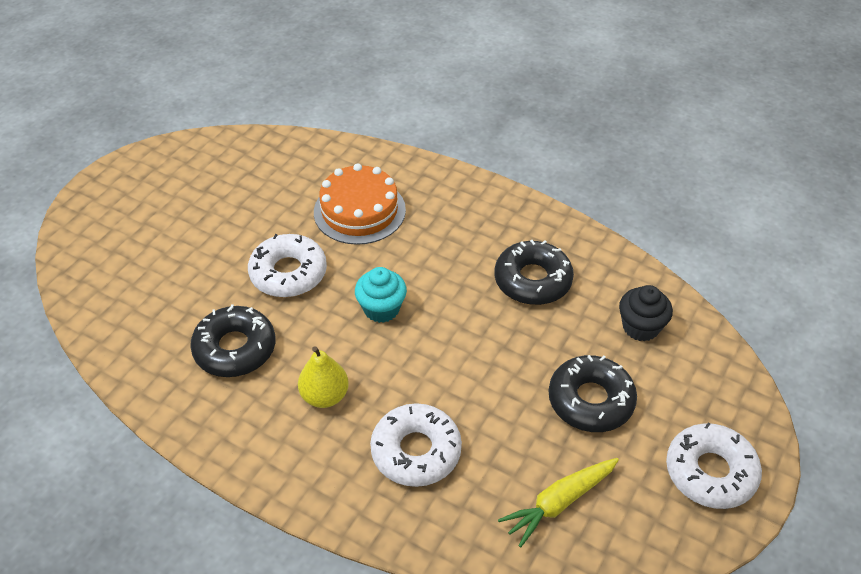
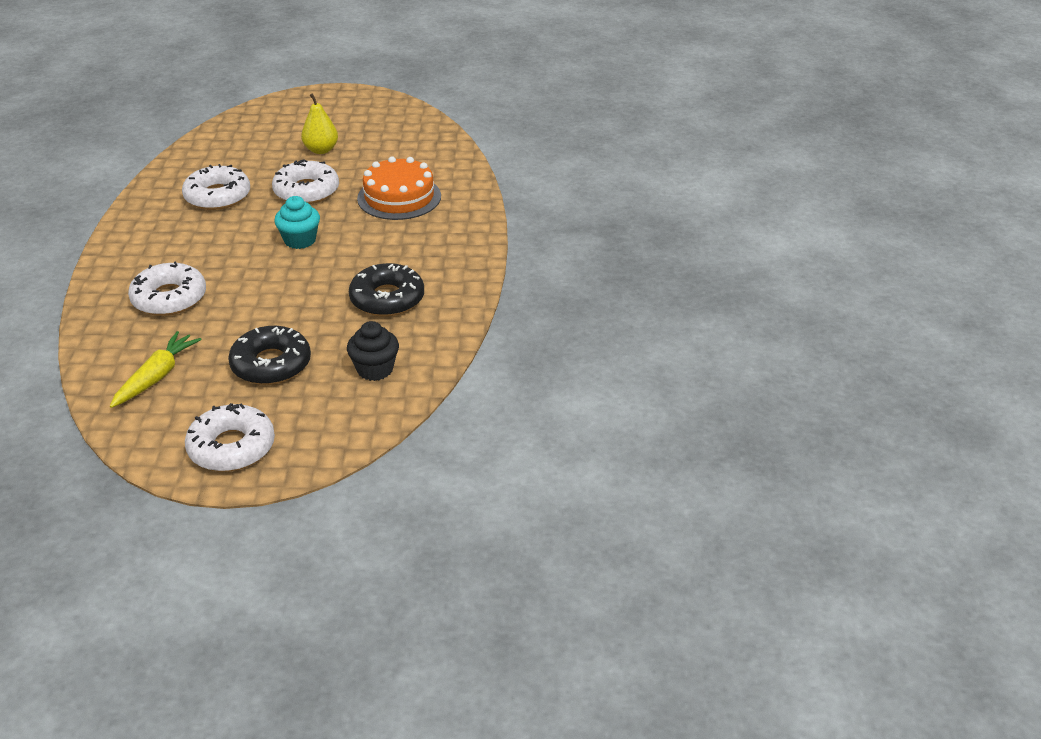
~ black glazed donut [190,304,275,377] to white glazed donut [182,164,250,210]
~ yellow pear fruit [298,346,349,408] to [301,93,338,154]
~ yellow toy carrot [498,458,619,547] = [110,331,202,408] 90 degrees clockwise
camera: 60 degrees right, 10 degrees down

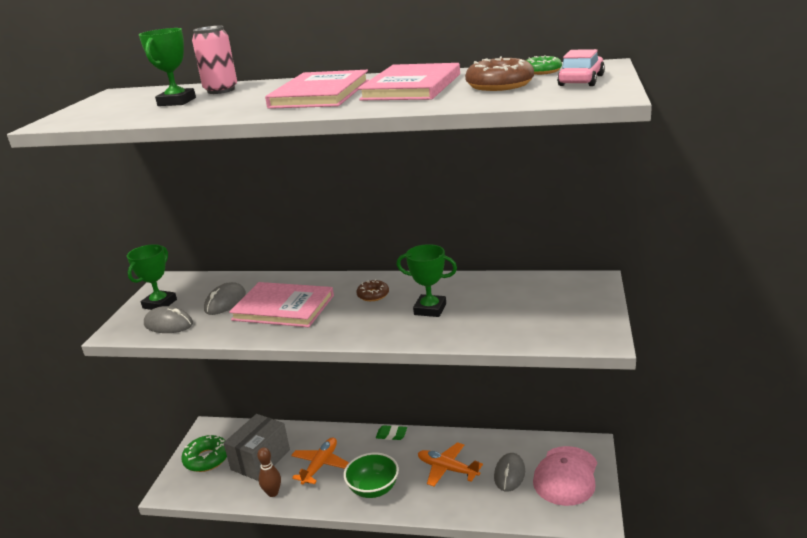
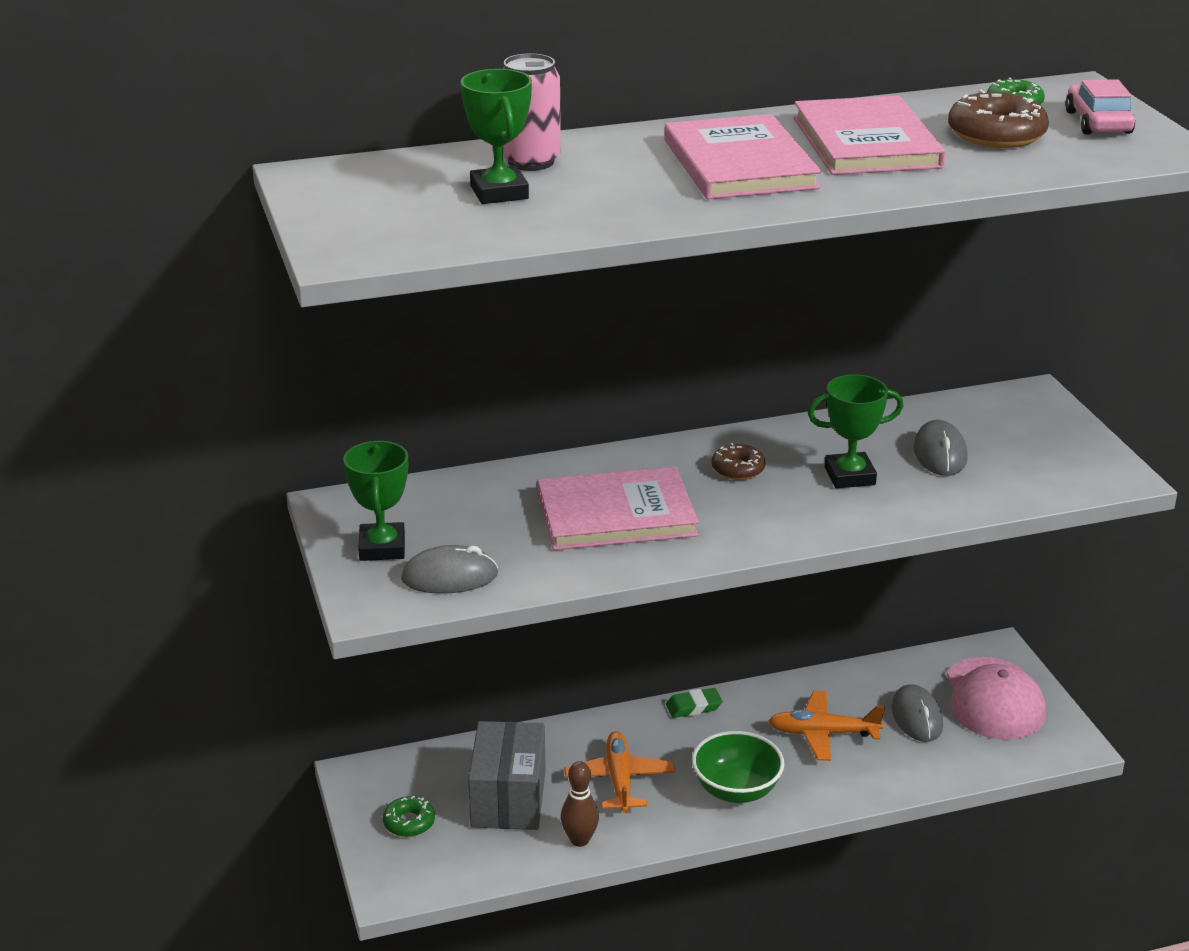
~ gray computer mouse [204,282,246,315] to [913,420,968,476]
~ emerald glazed donut [181,435,227,472] = [383,796,435,837] x0.60
camera: 30 degrees left, 5 degrees up

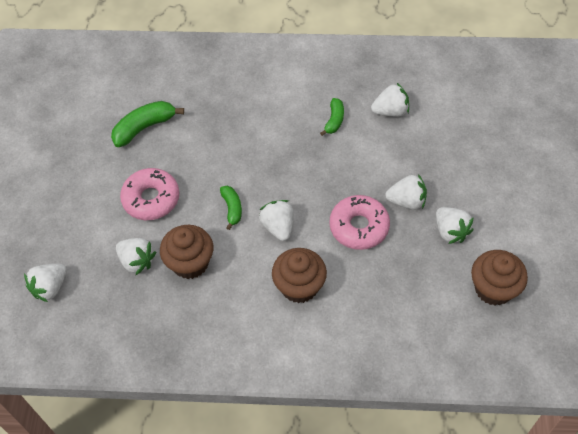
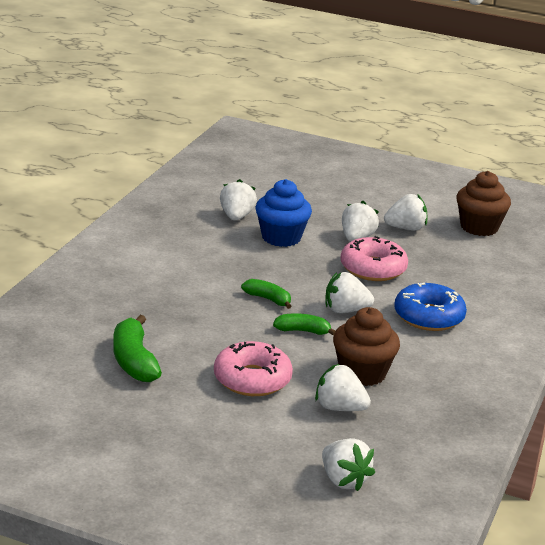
~ emerald banana fruit [320,98,344,136] to [241,279,291,309]
~ white toy strawberry [116,238,156,275] = [315,364,371,411] 120 degrees counterclockwise
~ dark brown cupcake [272,248,327,303] to blue glazed donut [394,283,467,331]
+ blue cupcake [255,179,312,247]
camera: 75 degrees left, 30 degrees down

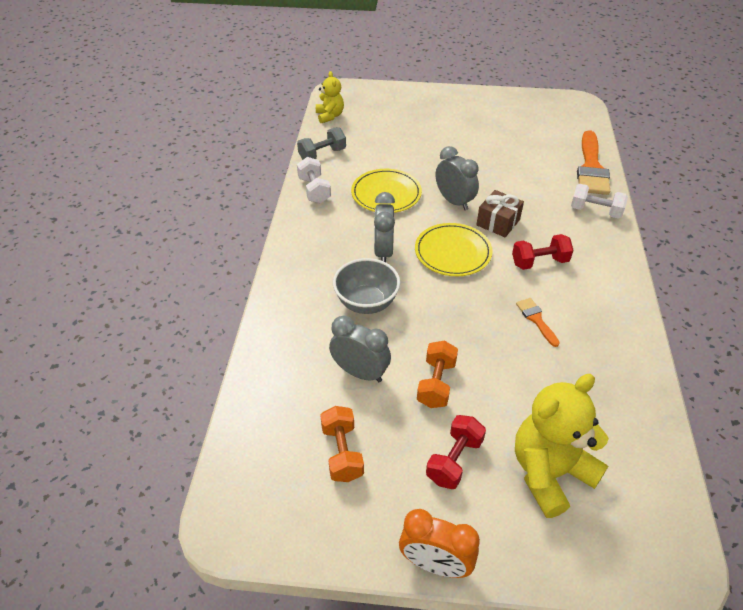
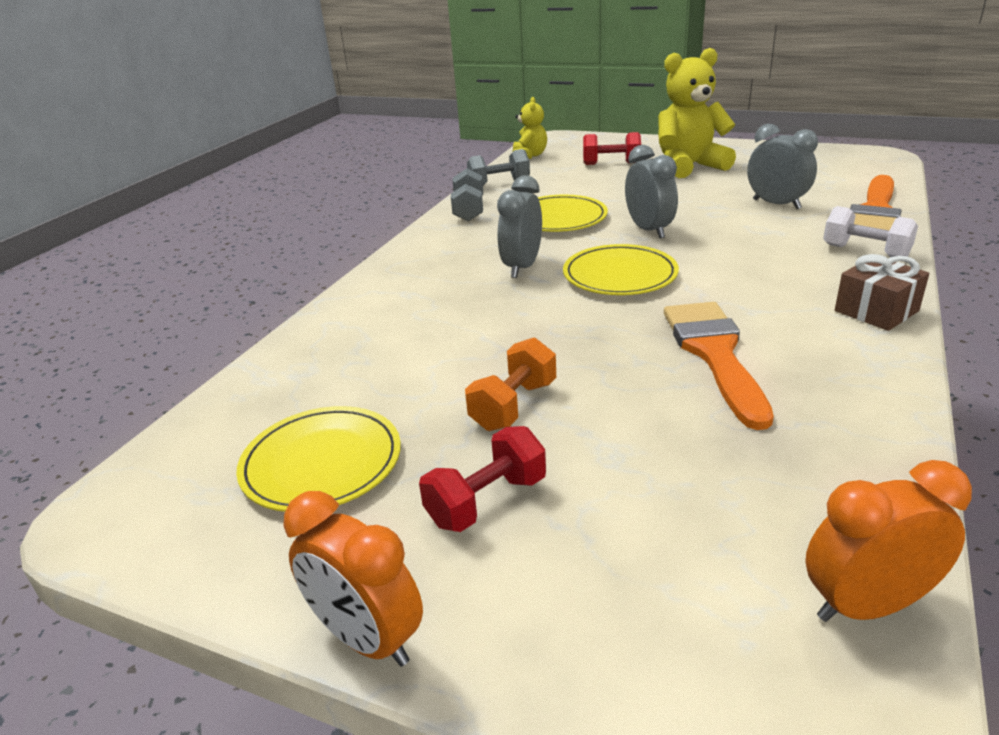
~ white hand weight [297,157,331,204] to gray hand weight [451,168,483,221]
~ dark brown present [476,190,524,237] to [835,254,929,331]
~ red hand weight [512,234,573,270] to [583,132,641,165]
- gray serving bowl [333,258,400,314]
~ bright orange paint brush [516,298,560,347] = [664,302,774,430] x2.05
~ gray bedside clock [329,316,391,382] to [747,124,818,209]
~ yellow teddy [515,374,609,518] to [658,48,736,178]
~ bright orange hand weight [320,406,364,482] to yellow dinner plate [236,406,401,512]
+ bright orange bedside clock [805,460,972,622]
camera: 20 degrees right, 15 degrees down

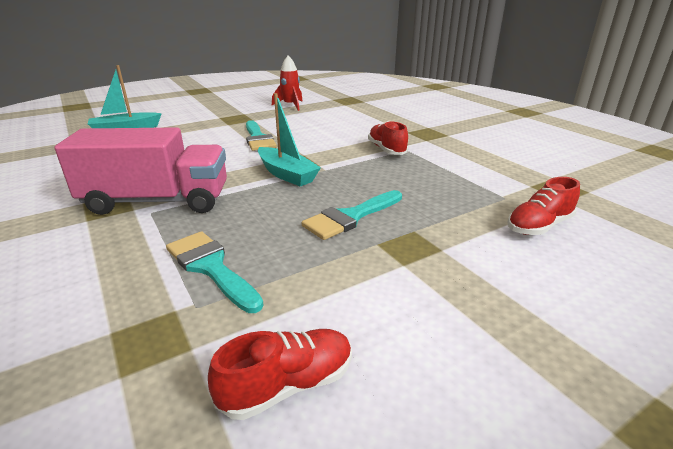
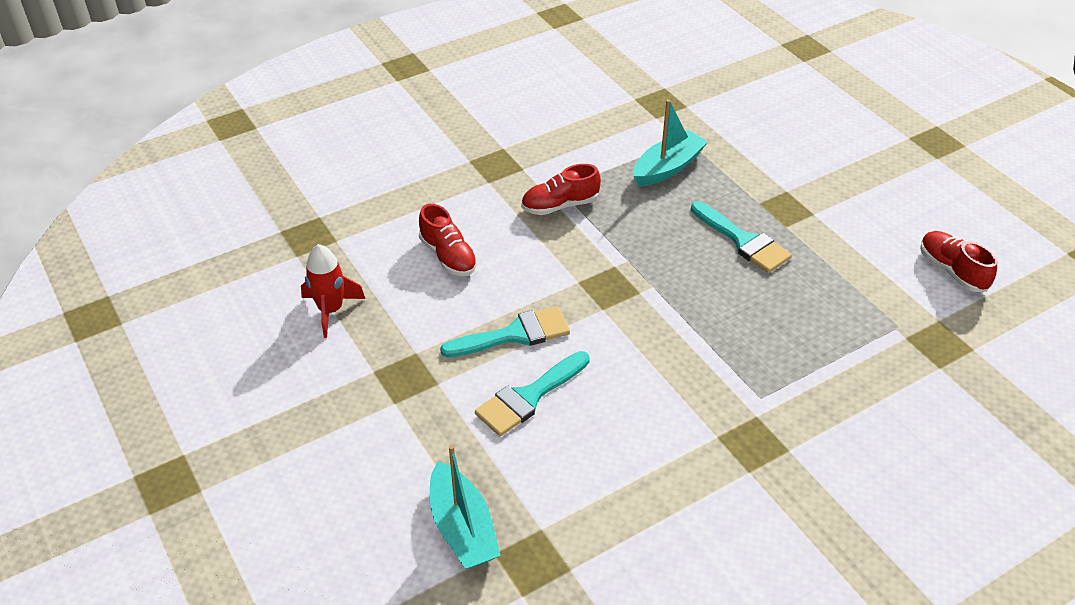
~ aqua sailboat [258,93,321,186] to [633,99,708,186]
- rose-pink lorry [55,127,227,215]
~ red sneaker [507,177,580,235] to [419,204,477,276]
~ aqua paint brush [166,231,264,313] to [475,351,590,436]
camera: 90 degrees left, 15 degrees up

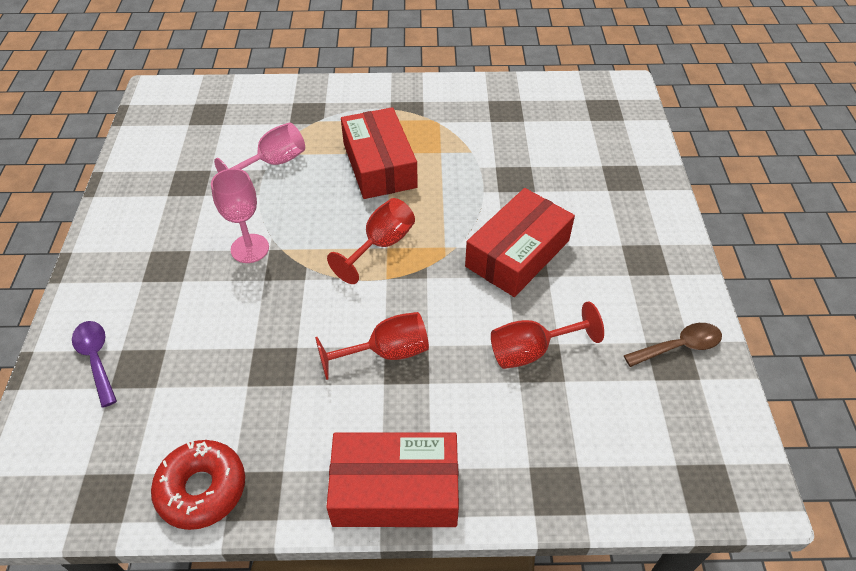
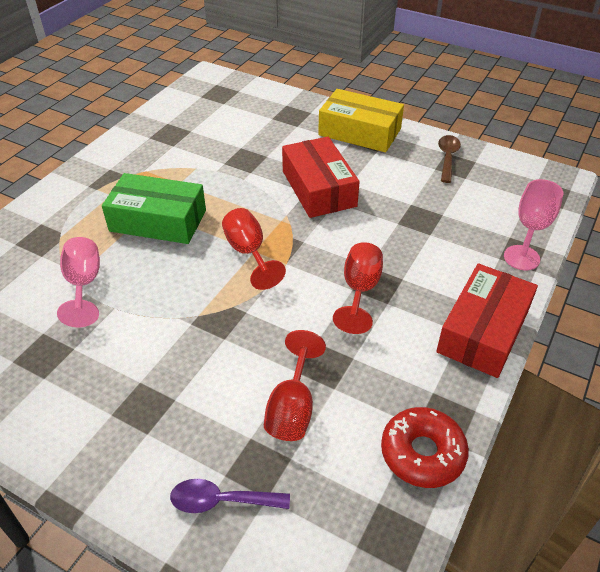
~ red package [341,107,418,199] to emerald package [102,173,206,244]
~ rose-pink goblet [211,168,269,263] to [504,179,563,270]
~ red goblet [491,302,604,369] to [264,330,326,441]
+ yellow package [318,89,404,152]
camera: 60 degrees left, 5 degrees down

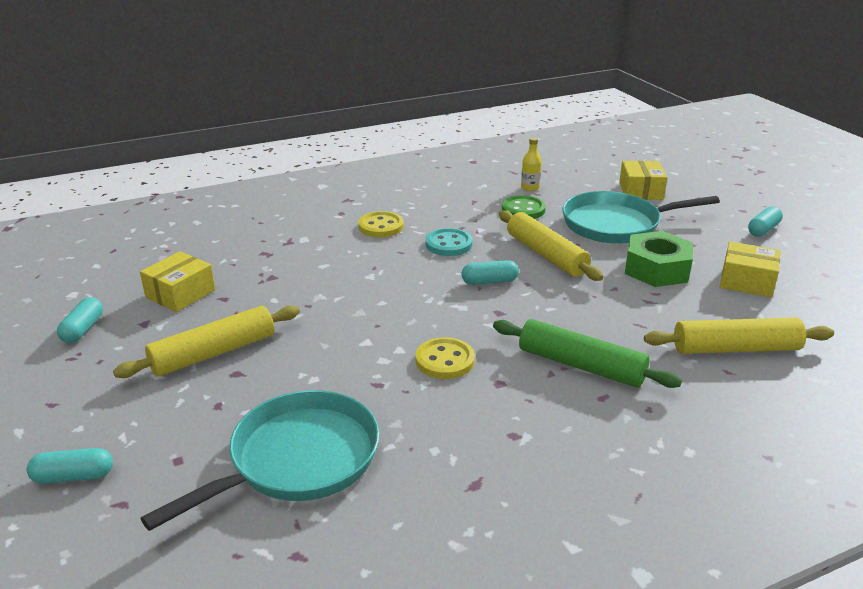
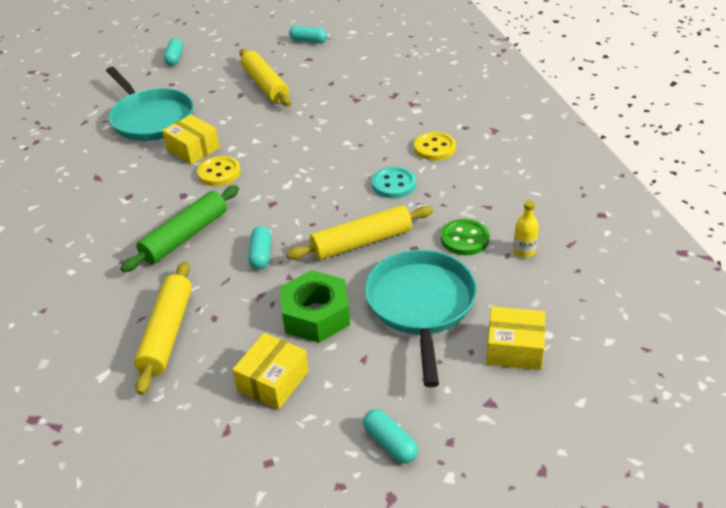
~ yellow package [140,251,215,312] to [162,115,220,165]
~ aqua pill [462,260,519,285] to [248,226,271,270]
camera: 100 degrees right, 10 degrees up

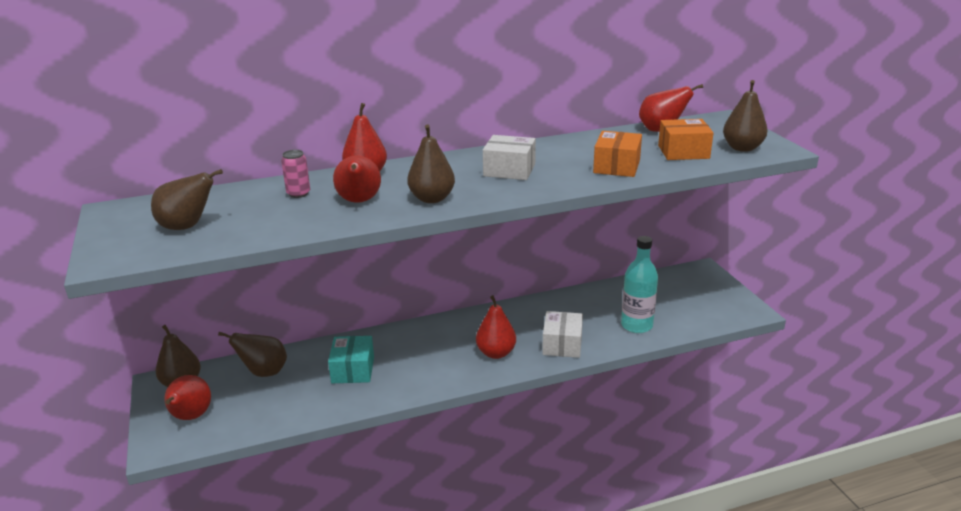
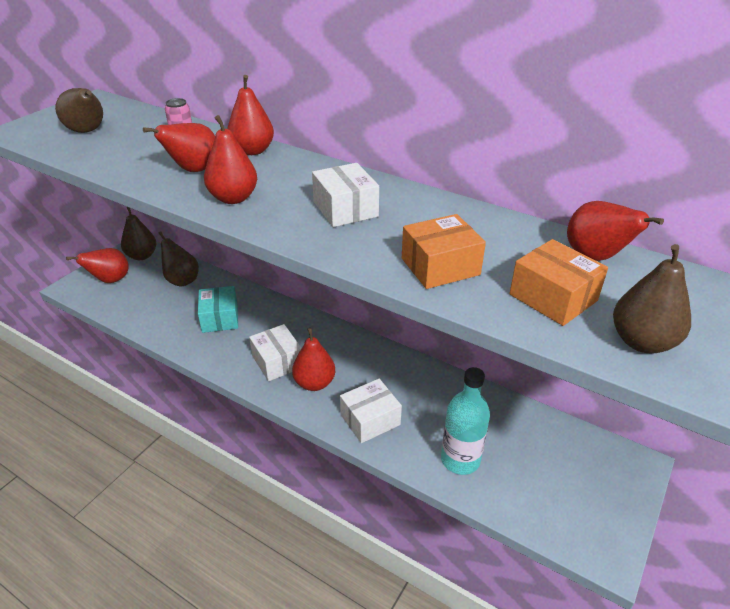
~ dark brown pear fruit [407,124,455,203] to red pear fruit [204,115,257,204]
~ aqua package [328,336,374,383] = [198,286,238,333] 60 degrees counterclockwise
+ white package [249,324,302,381]
camera: 50 degrees right, 10 degrees up

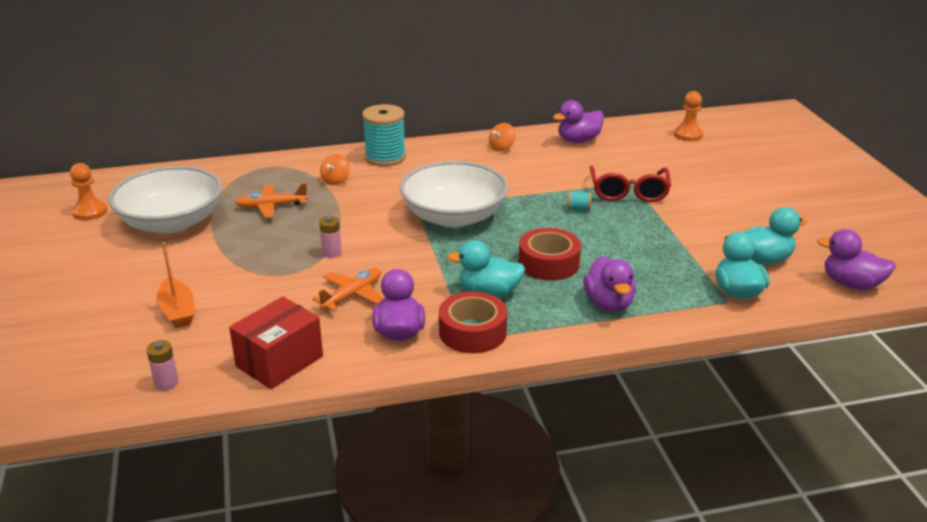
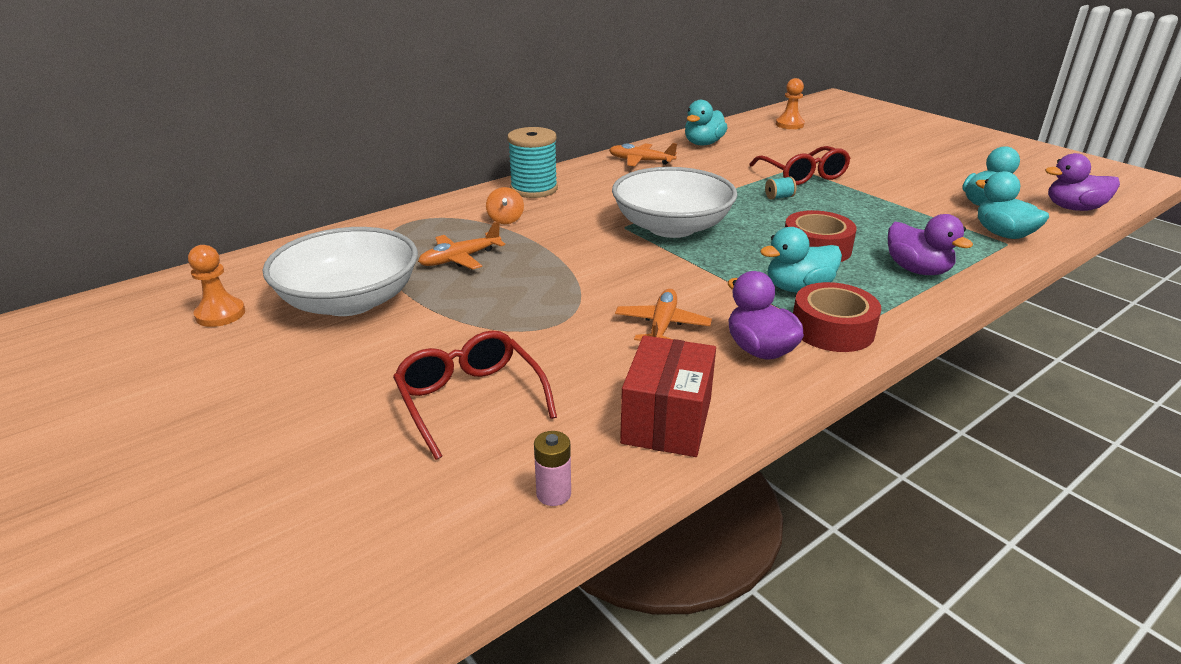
~ royal purple rubber duck [553,100,604,143] to aqua rubber duck [685,100,728,145]
~ bright orange toy top [489,123,515,151] to bright orange toy plane [609,143,677,166]
- rose-pink battery [319,216,342,258]
~ bright orange sailboat [157,242,194,328] to red spectacles [393,330,557,460]
camera: 25 degrees left, 0 degrees up

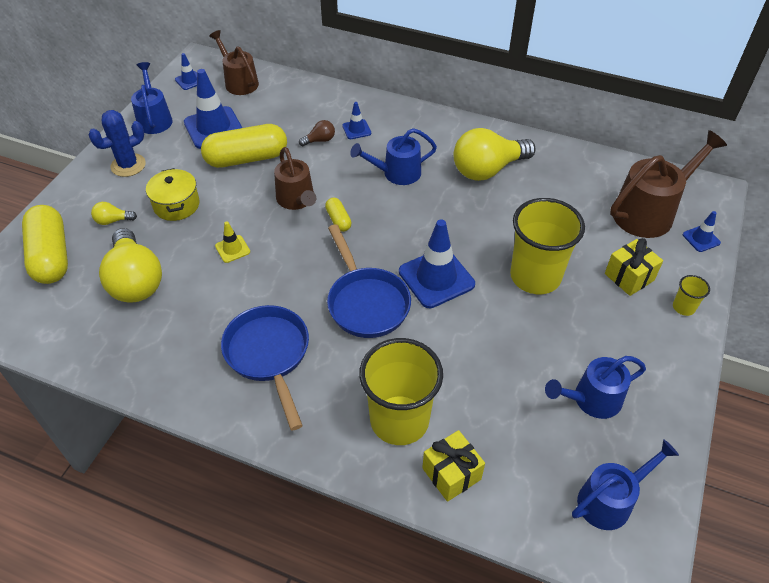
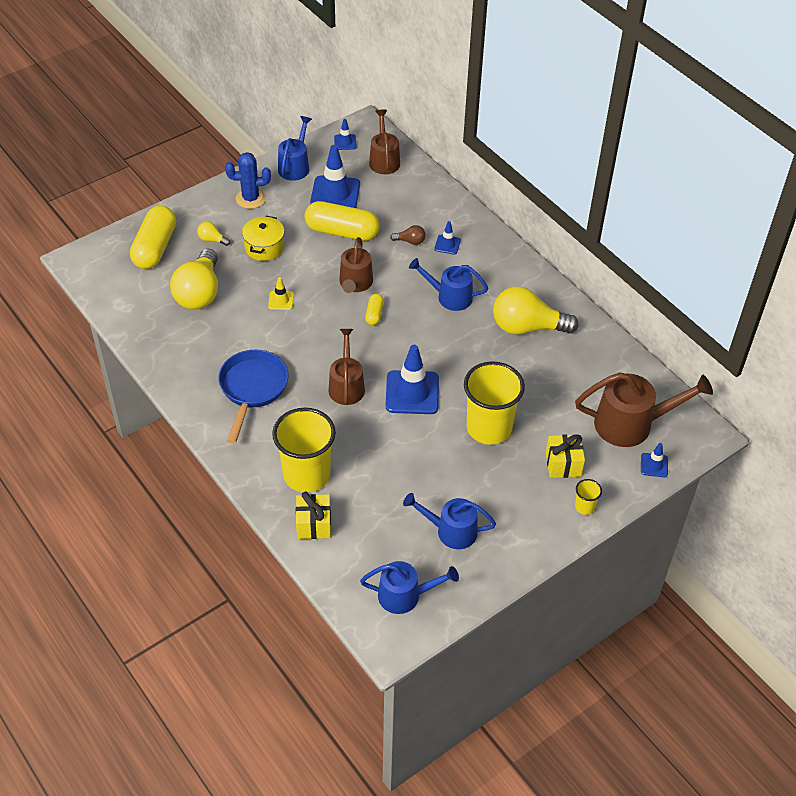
~ blue frying pan [327,224,411,338] to dark brown watering can [328,329,365,405]
camera: 30 degrees right, 0 degrees up

